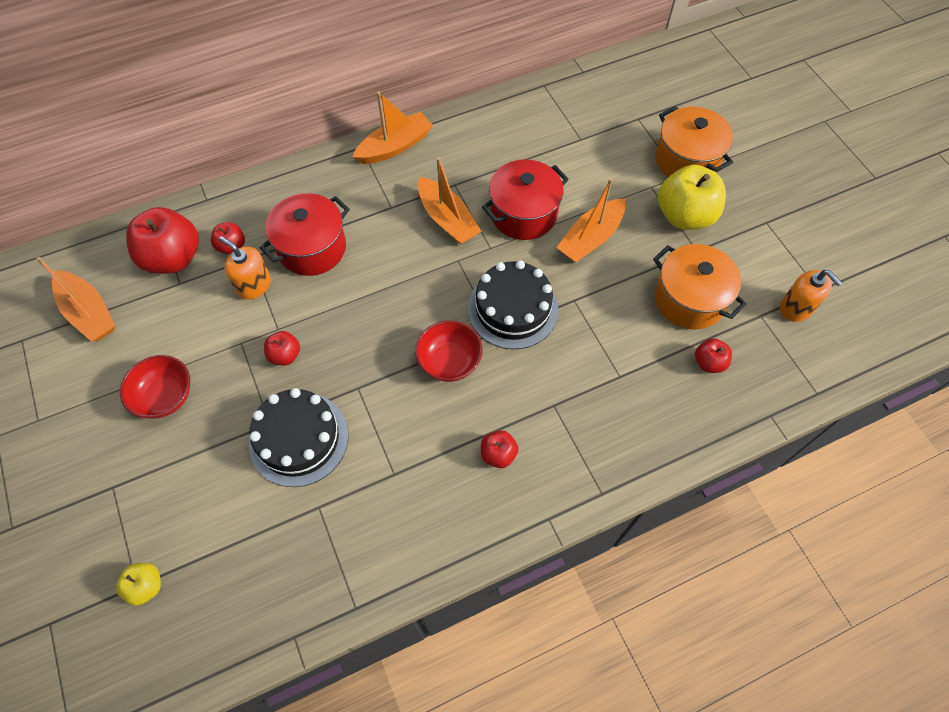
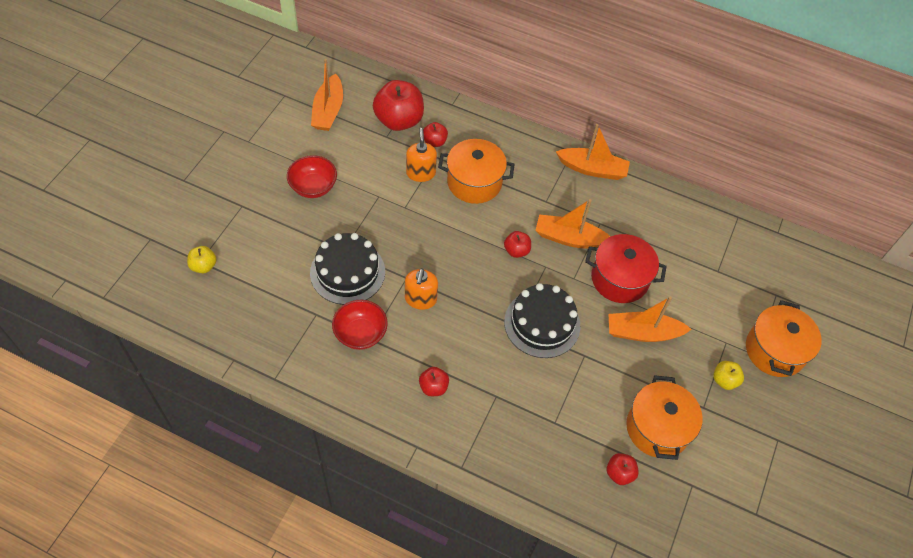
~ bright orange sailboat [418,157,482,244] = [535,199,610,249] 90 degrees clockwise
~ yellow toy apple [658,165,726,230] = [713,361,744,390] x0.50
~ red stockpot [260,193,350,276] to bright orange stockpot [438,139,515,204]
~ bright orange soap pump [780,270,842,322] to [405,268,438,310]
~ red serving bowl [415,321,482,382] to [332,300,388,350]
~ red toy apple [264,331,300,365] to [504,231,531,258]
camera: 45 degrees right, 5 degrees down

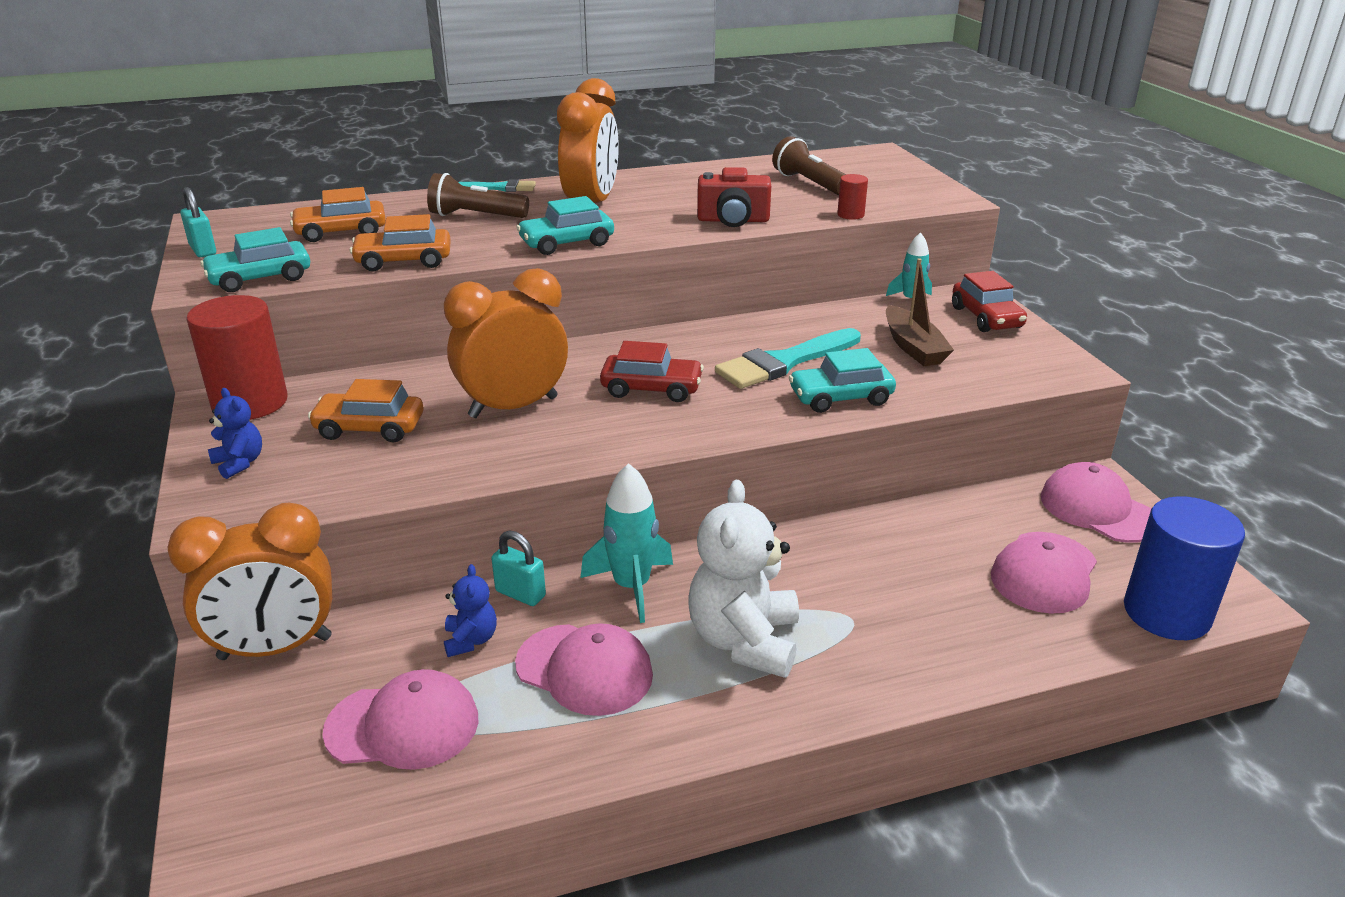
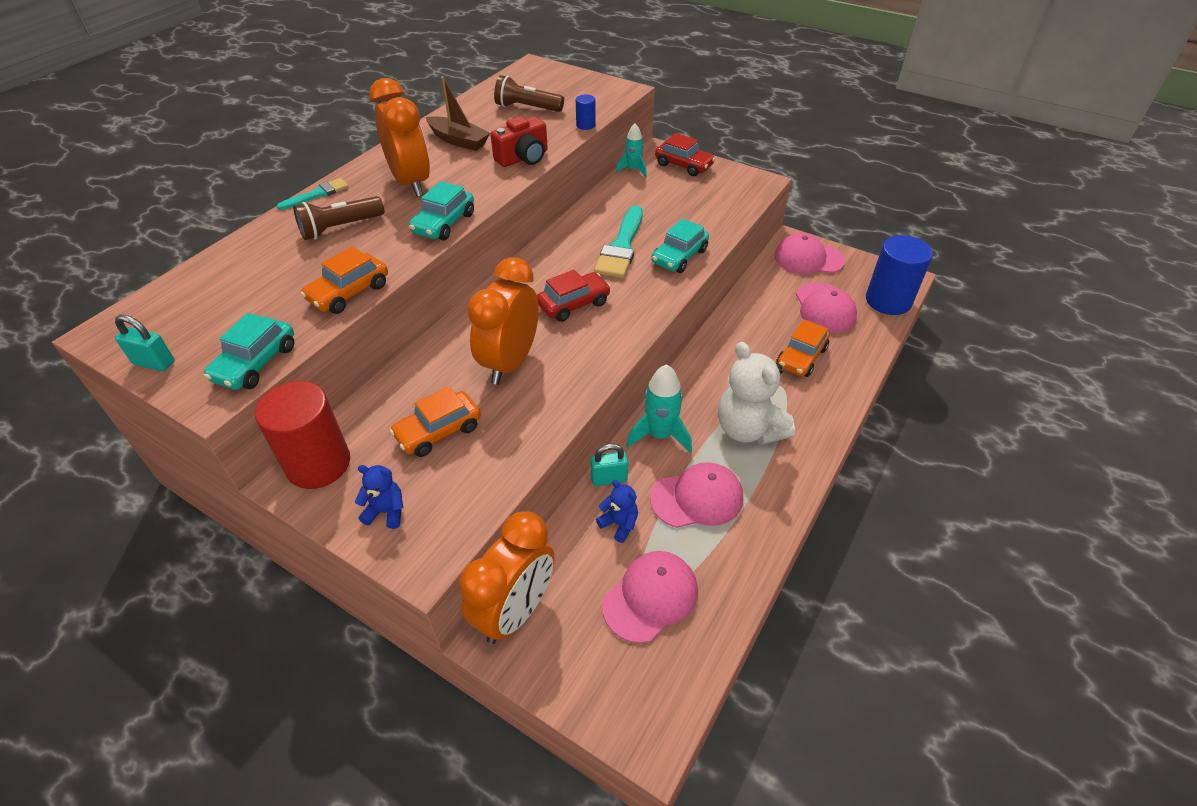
~ red cylinder [837,174,868,220] to blue cylinder [576,95,596,130]
~ bright orange car [290,187,386,242] to [776,319,830,377]
~ dark brown sailboat [886,258,954,366] to [426,76,490,151]
camera: 40 degrees left, 15 degrees up

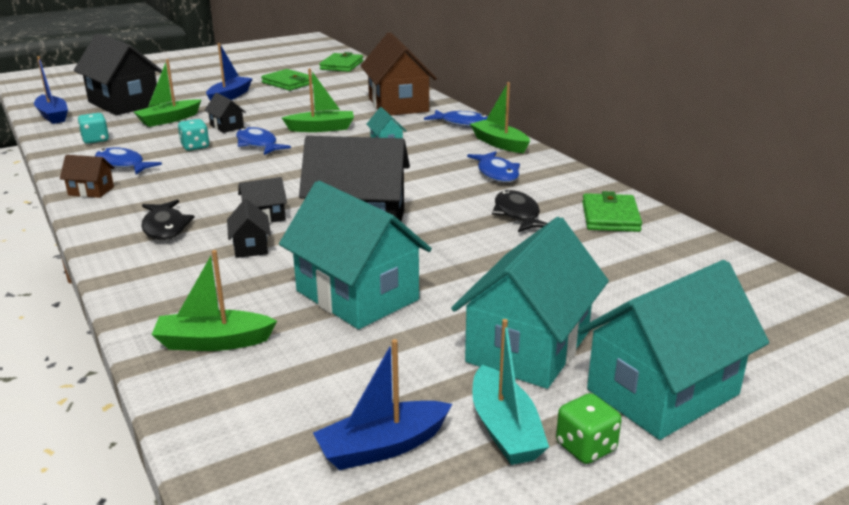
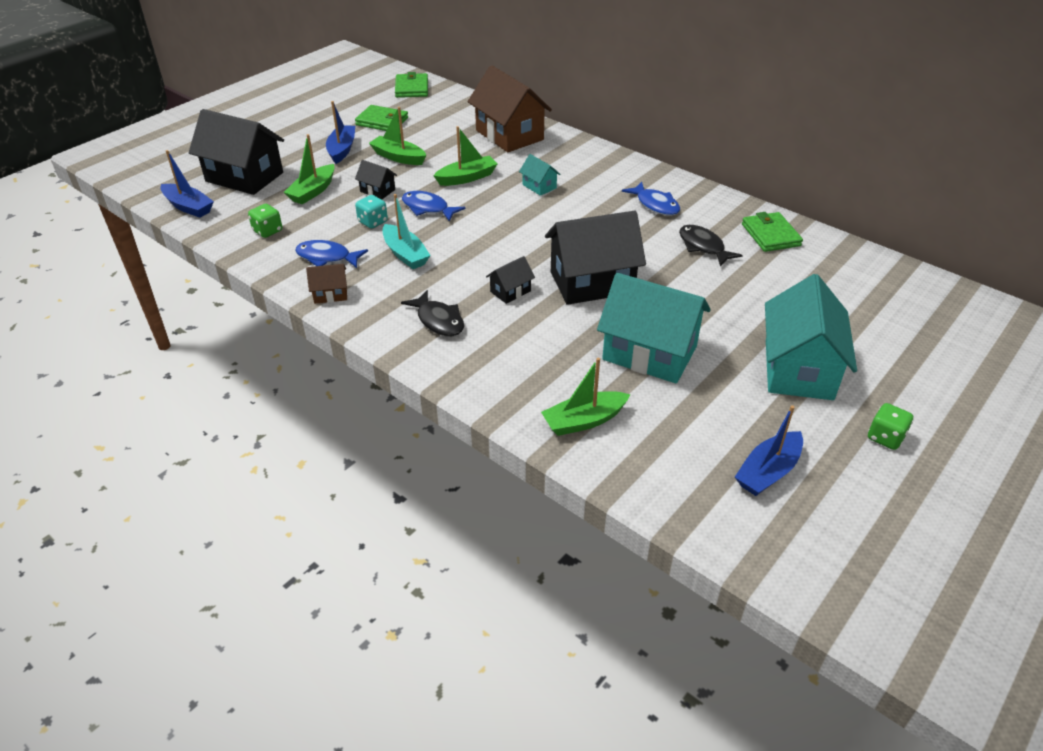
~ emerald sailboat [470,82,530,153] to [369,107,426,165]
- blue toy fish [424,110,487,127]
~ aqua die [78,113,109,144] to emerald die [248,204,282,238]
- black house [227,199,271,258]
- aqua house [578,260,769,440]
~ aqua sailboat [472,319,549,465] to [383,194,431,269]
camera: 20 degrees left, 15 degrees up

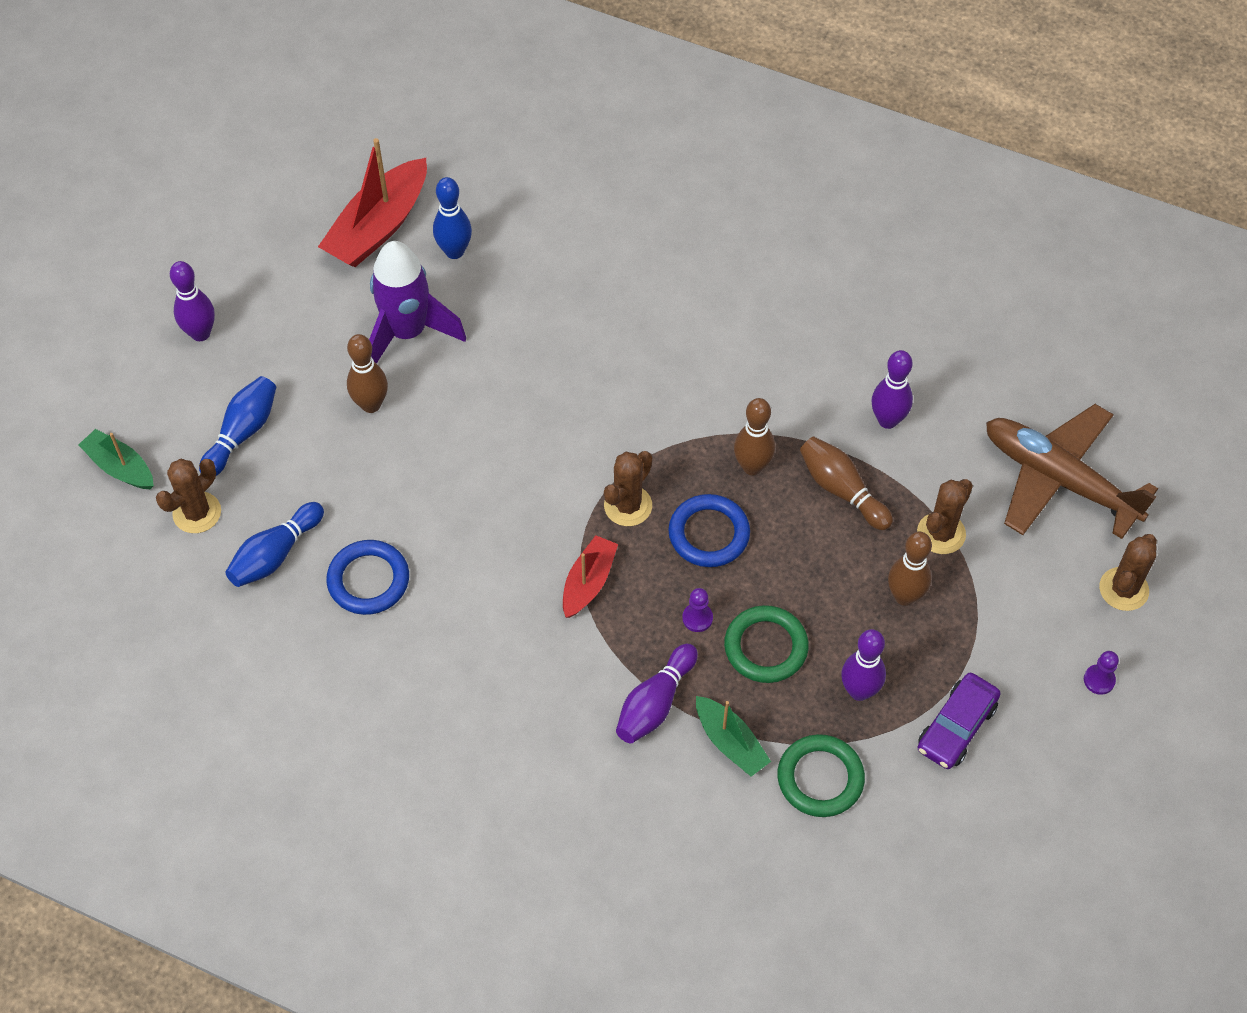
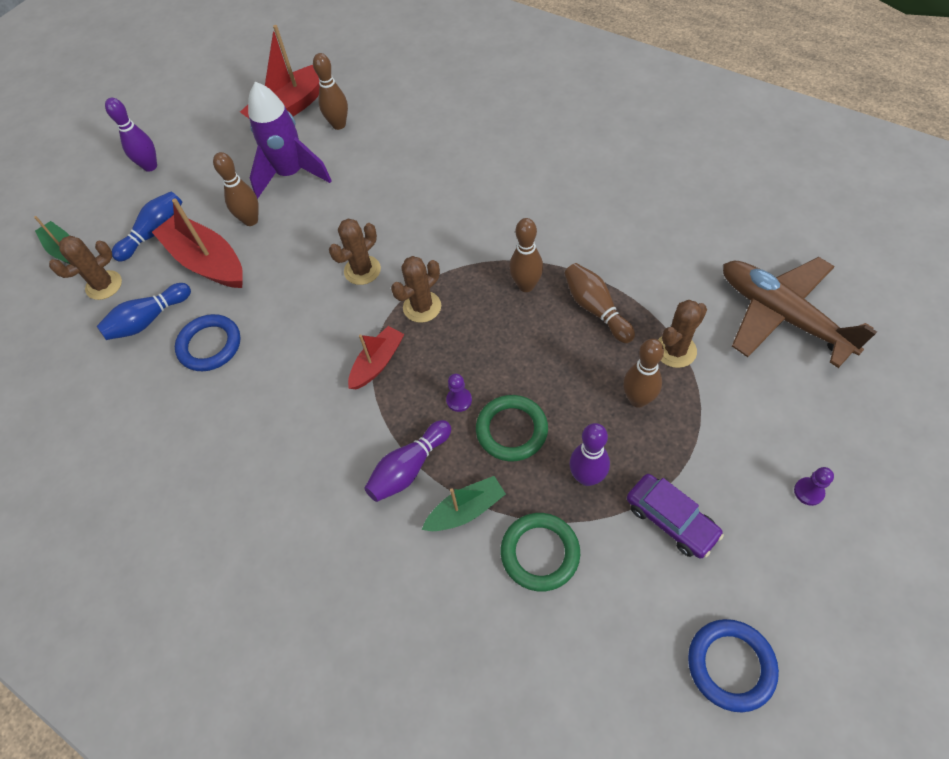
~ blue skittle [433,177,472,259] to dark brown skittle [313,53,348,130]
- royal purple skittle [871,350,913,429]
~ blue hoop [668,494,750,567] to [688,619,779,712]
~ dark brown saguaro cactus [1099,534,1157,611] to [329,219,381,285]
~ royal purple car [917,673,1000,769] = [627,474,724,559] 90 degrees counterclockwise
~ emerald sailboat [696,696,771,777] = [422,476,506,531] 90 degrees counterclockwise
+ red sailboat [152,198,243,288]
camera: 15 degrees right, 0 degrees up

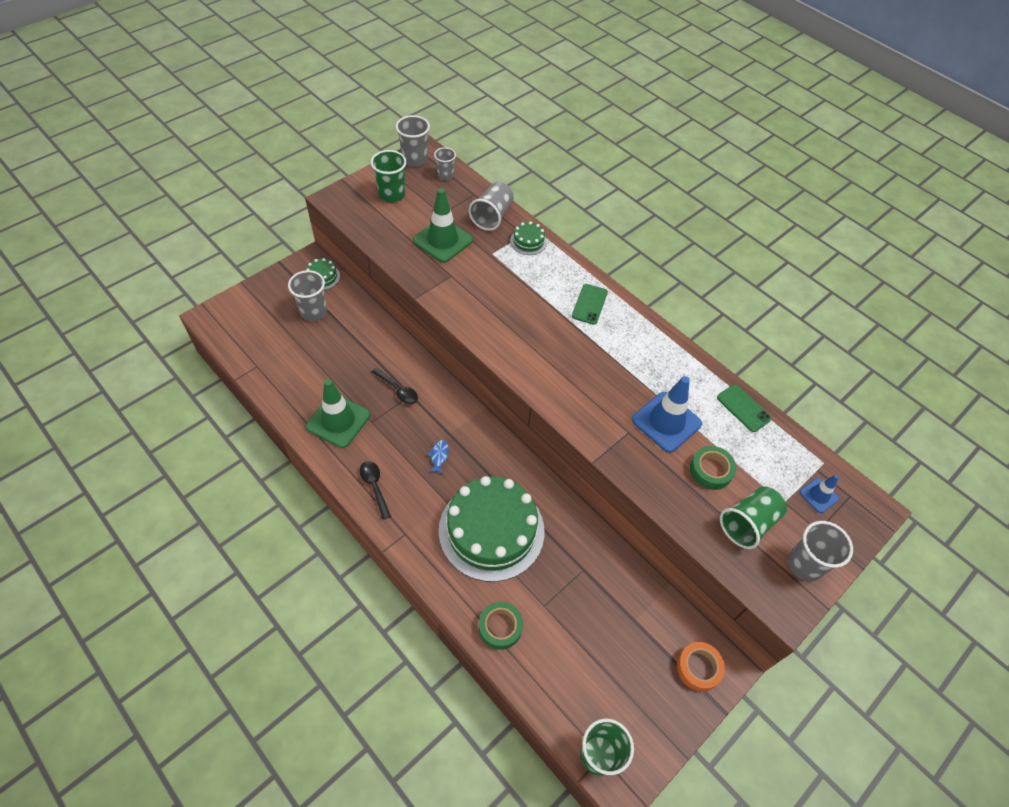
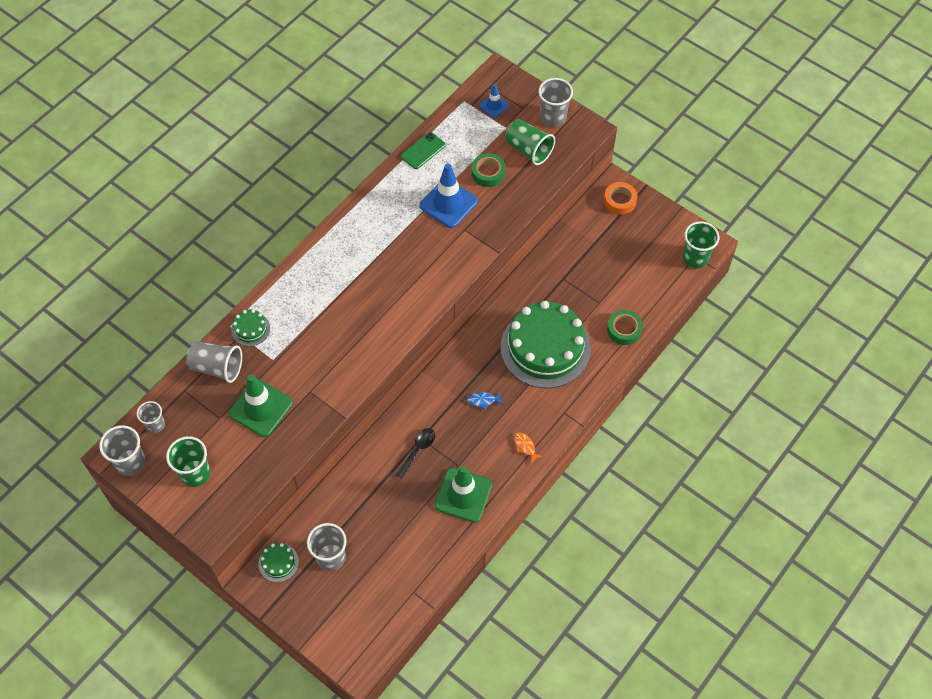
- emerald smartphone [572,284,608,325]
~ black teaspoon [360,461,391,520] to bright orange toy fish [514,432,543,464]
camera: 95 degrees left, 5 degrees up

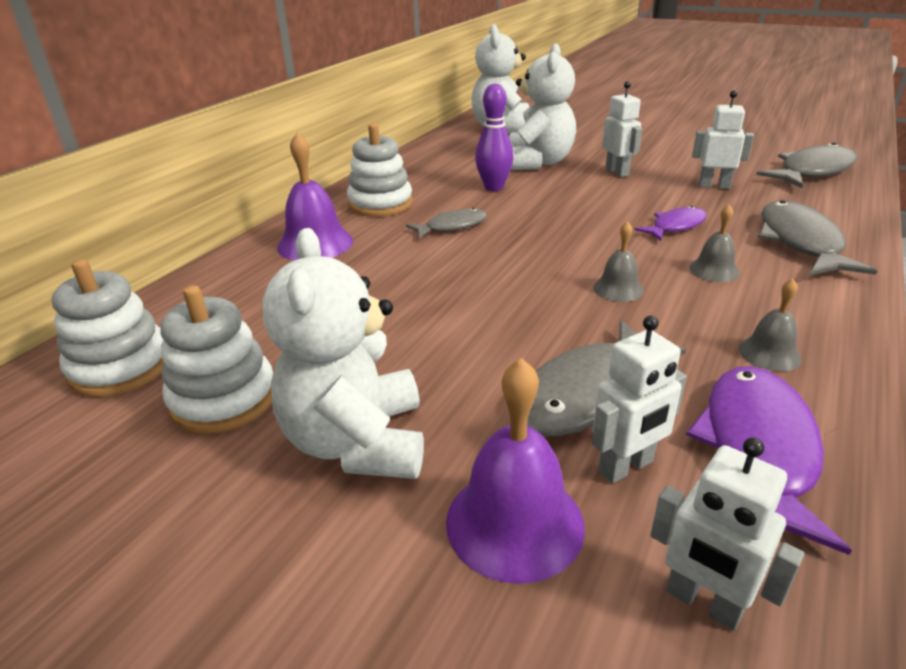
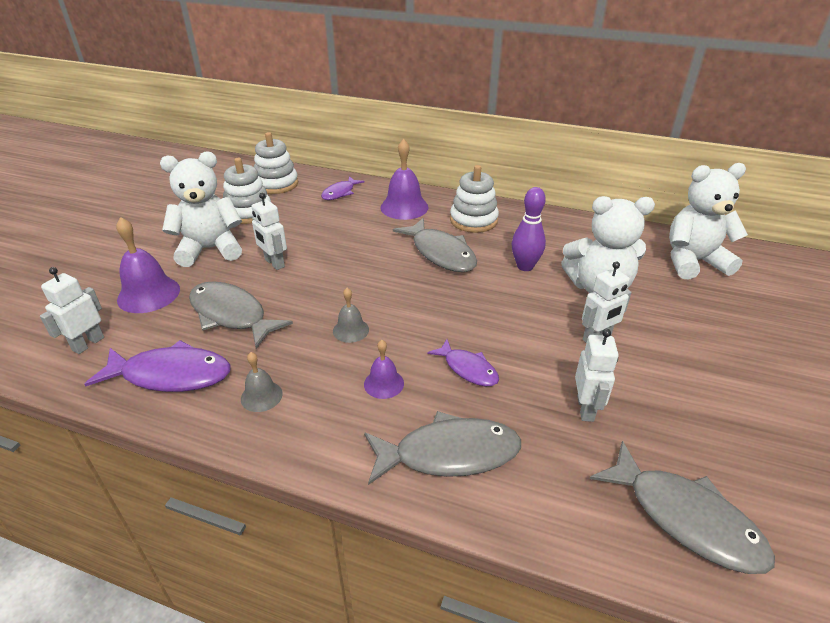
~ gray school bell [689,205,740,282] to royal purple school bell [364,340,404,399]
~ gray toy fish [406,208,487,239] = [393,218,477,272] x1.70
~ white robot [592,316,687,484] to [251,193,287,270]
+ royal purple toy fish [321,176,365,200]
camera: 80 degrees right, 5 degrees up

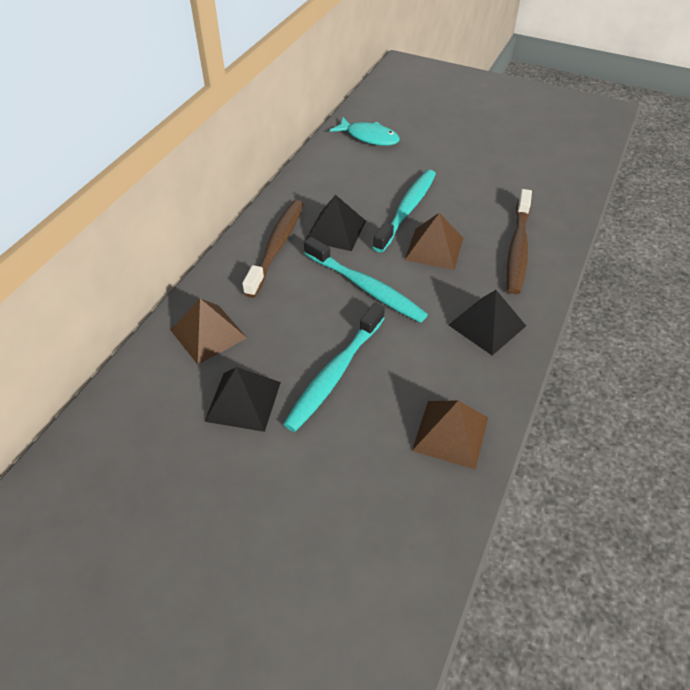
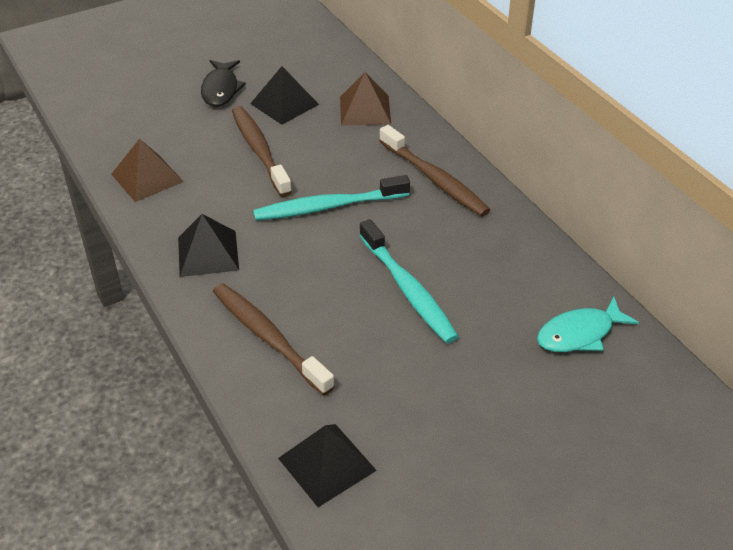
~ black solid pyramid [305,195,366,251] to [278,424,377,507]
- dark brown solid pyramid [405,213,463,270]
~ aqua toothbrush [283,303,385,432] to dark brown toothbrush [232,106,292,197]
+ black toy fish [201,60,246,107]
camera: 125 degrees right, 5 degrees down

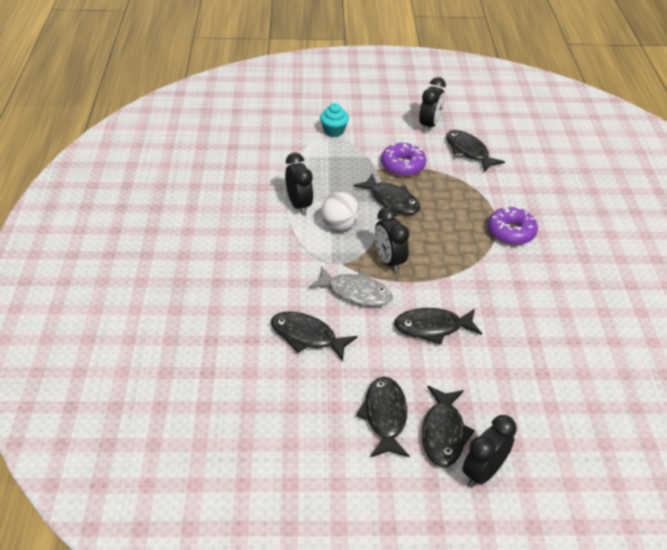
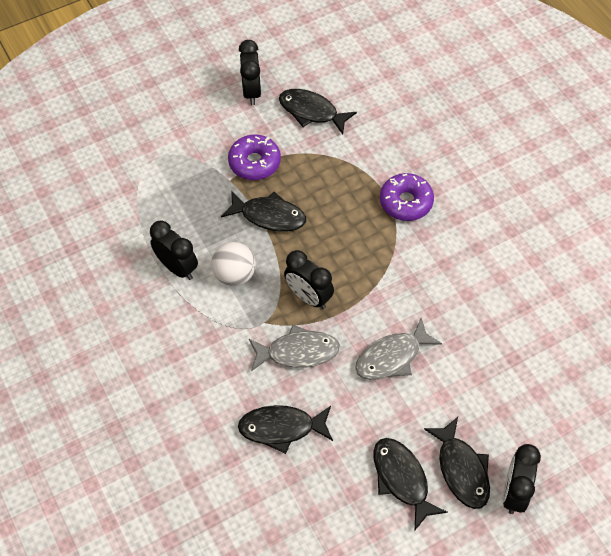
- aqua cupcake [320,103,349,137]
~ black toy fish [394,308,482,345] to gray toy fish [355,318,442,380]
camera: 25 degrees left, 15 degrees up

